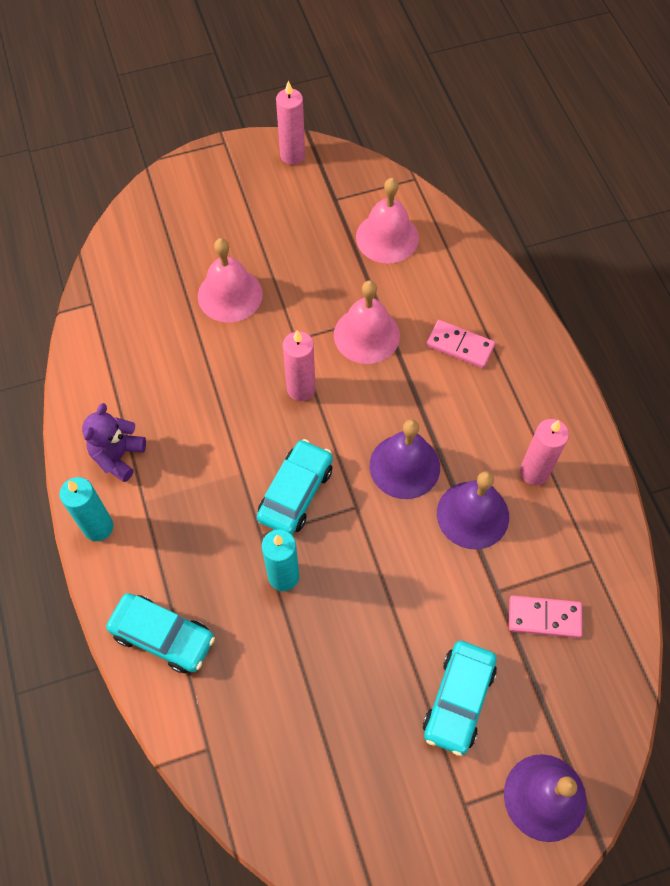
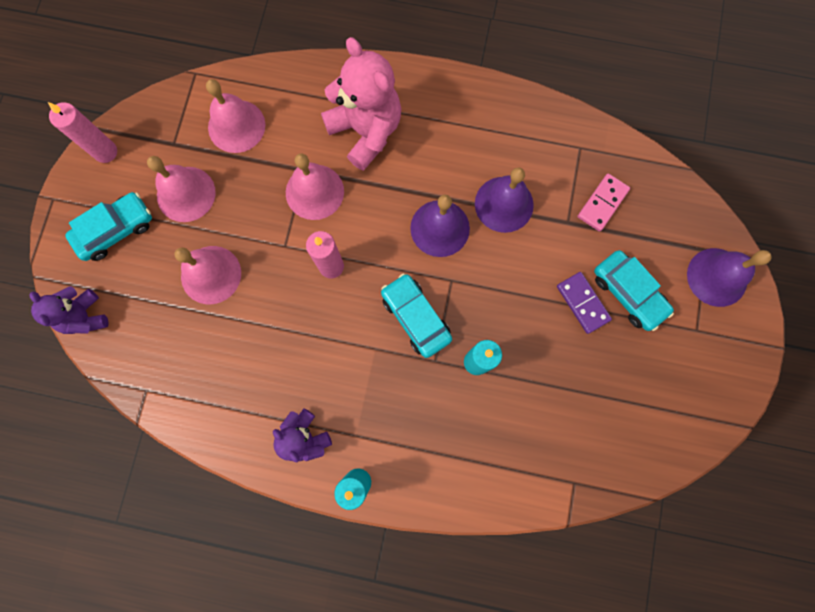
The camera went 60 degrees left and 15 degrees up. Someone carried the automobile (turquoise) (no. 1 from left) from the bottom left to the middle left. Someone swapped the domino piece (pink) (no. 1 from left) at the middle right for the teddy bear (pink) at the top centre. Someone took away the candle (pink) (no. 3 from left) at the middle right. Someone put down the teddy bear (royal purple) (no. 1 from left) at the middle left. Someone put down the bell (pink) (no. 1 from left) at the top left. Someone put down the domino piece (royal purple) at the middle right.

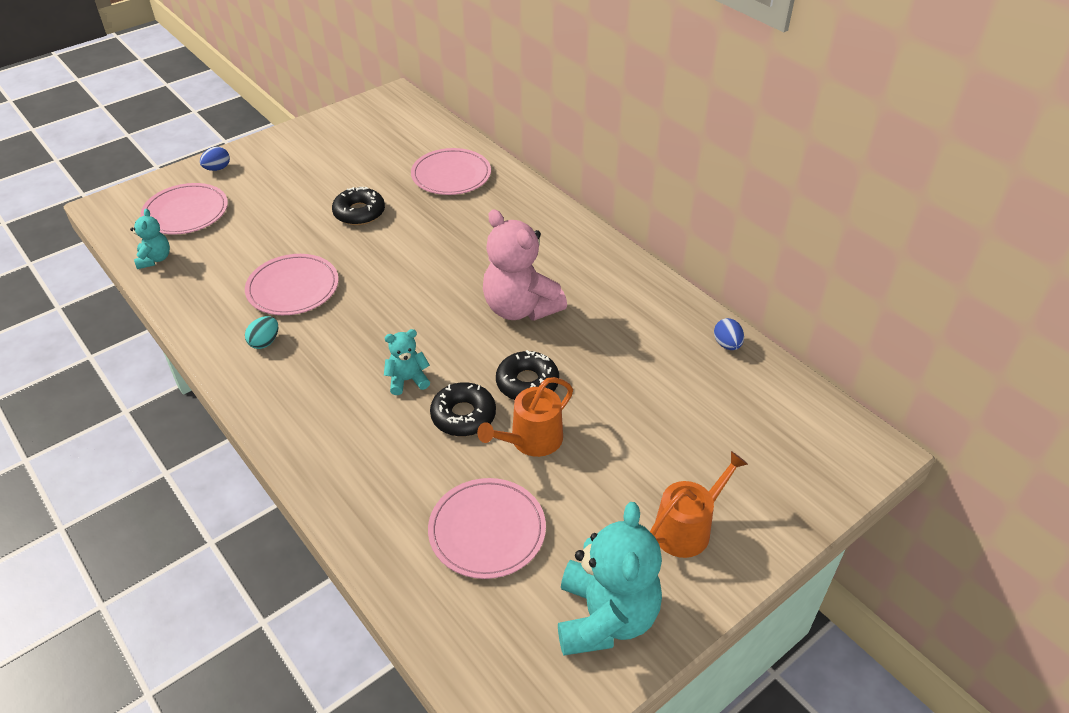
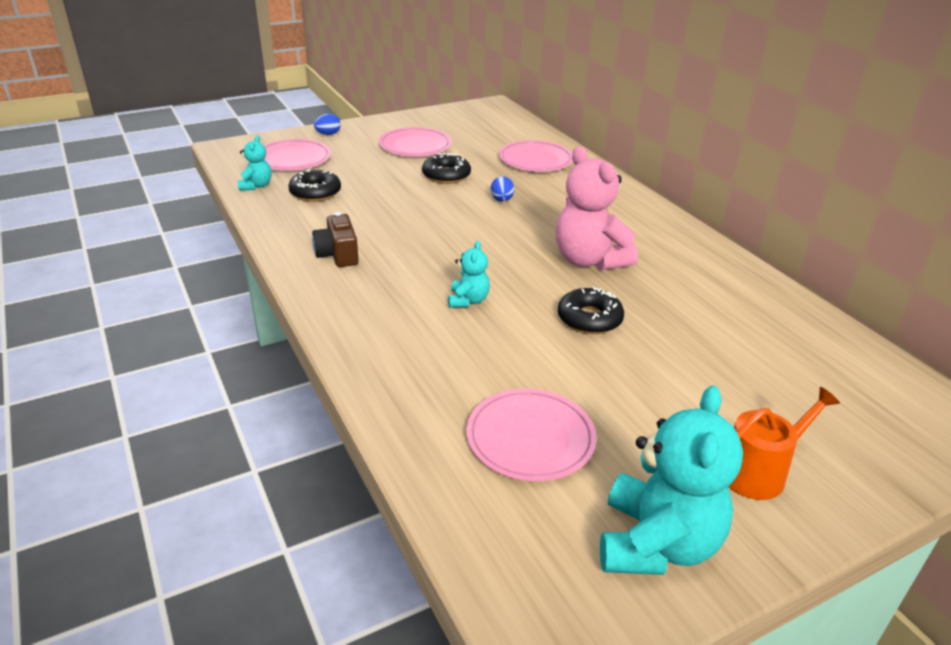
The camera went 10 degrees right and 10 degrees down. Someone carried the plate (pink) (no. 2 from left) from the middle left to the top centre. Someone swapped the egg shape (turquoise) at the middle left for the camera (dark brown) at the centre. Someone rotated the teddy bear (turquoise) (no. 2 from left) at the centre by 105 degrees clockwise. Someone carried the donut (jet-black) (no. 2 from left in the first image) from the centre to the top left. Someone took away the watering can (orange) (no. 1 from left) at the centre. Someone carried the egg shape (blue) (no. 2 from left) from the middle right to the top centre.

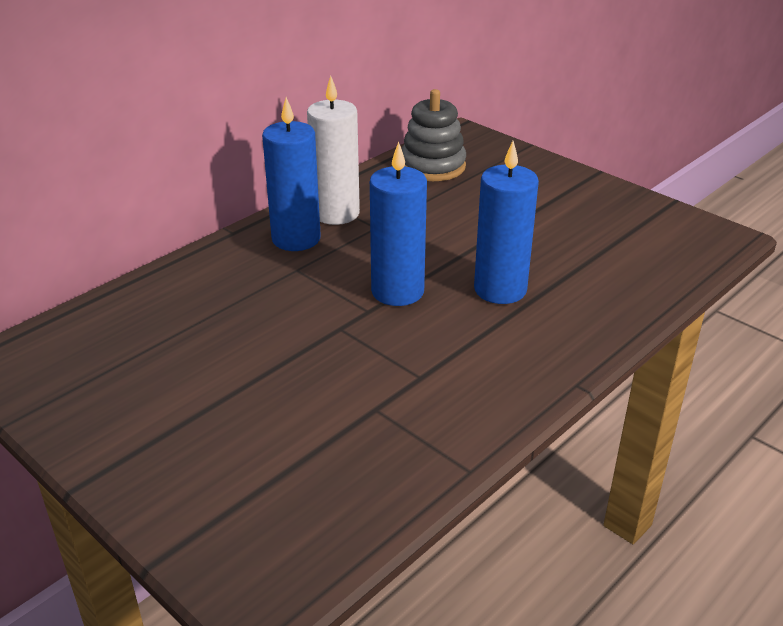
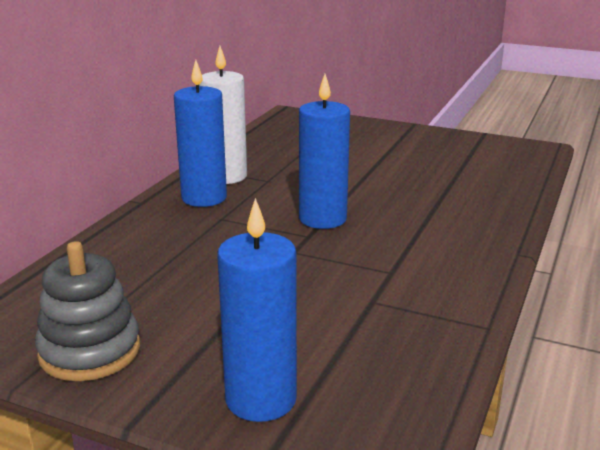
The camera went 20 degrees left and 10 degrees down. Someone carried the stacking toy (gray) from the top centre to the bottom left. Someone carried the candle (blue) (no. 3 from left in the first image) from the centre to the bottom centre.

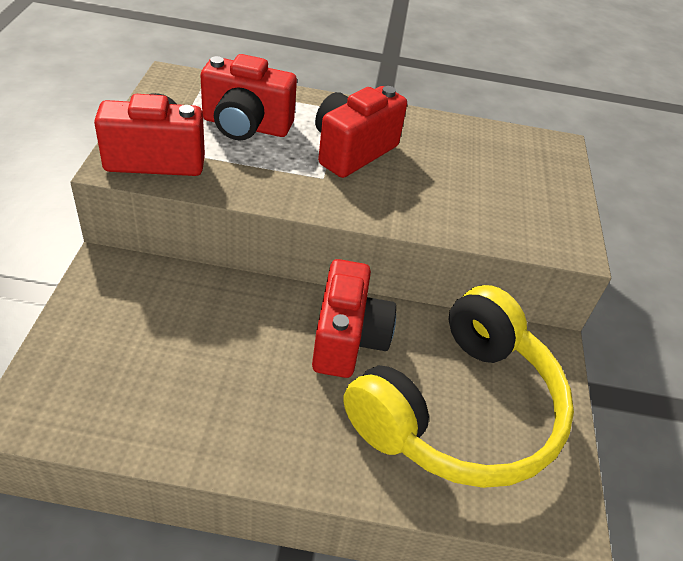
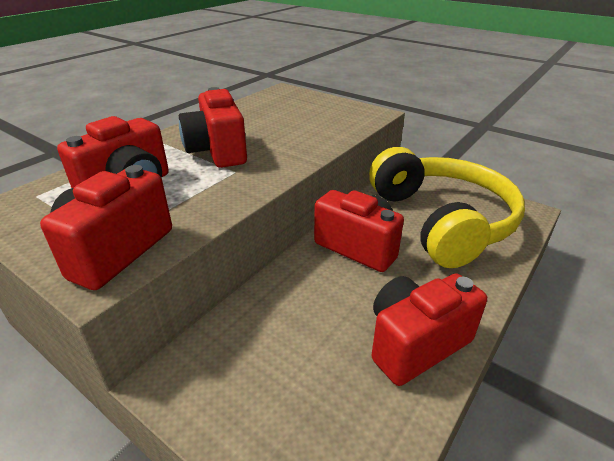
The camera went 55 degrees left and 10 degrees down. Someone put down the camera (crimson) (no. 5 from left) at the bottom right.

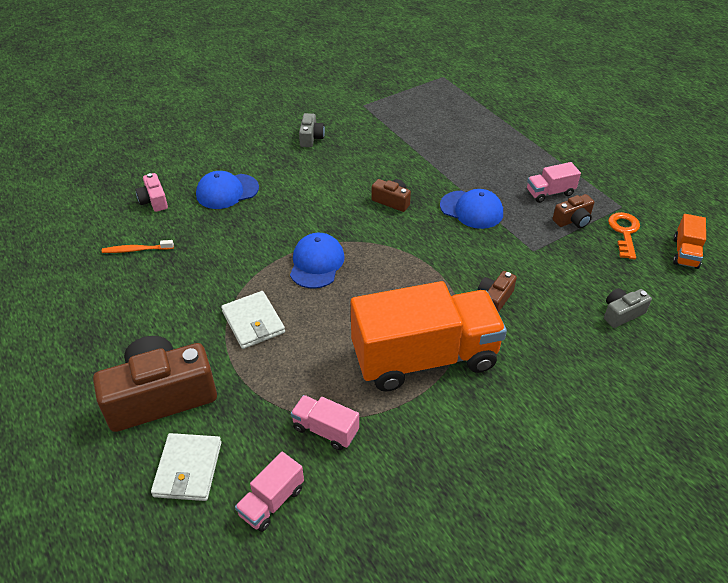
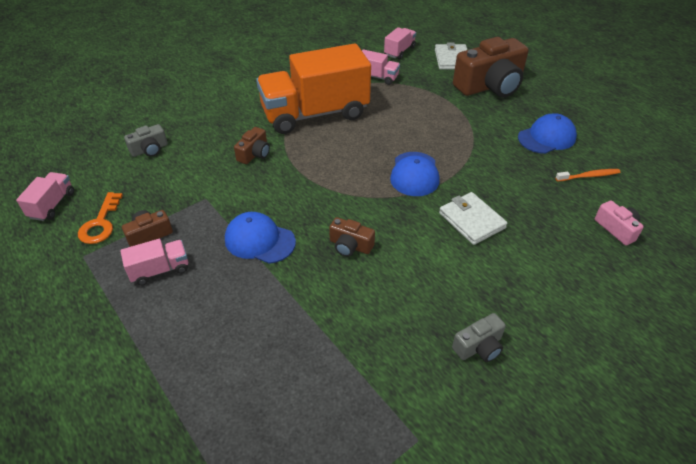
The camera went 175 degrees right and 0 degrees up. Someone carried the baseball cap (blue) (no. 1 from left in the first image) from the top left to the top right. Someone carried the wallet (snow-white) (no. 2 from left) from the centre to the middle right. Someone rotated the camera (gray) (no. 1 from left in the first image) at the top centre by 120 degrees counterclockwise. Someone repainted the truck (orange) (no. 2 from left) at the middle right, which became the truck (pink) (no. 1 from left) at the middle left.

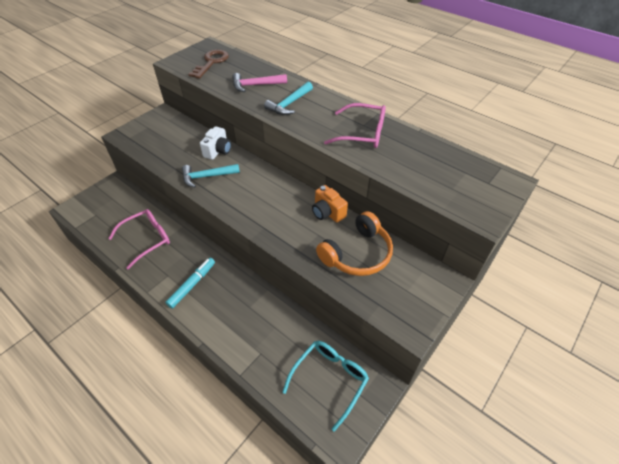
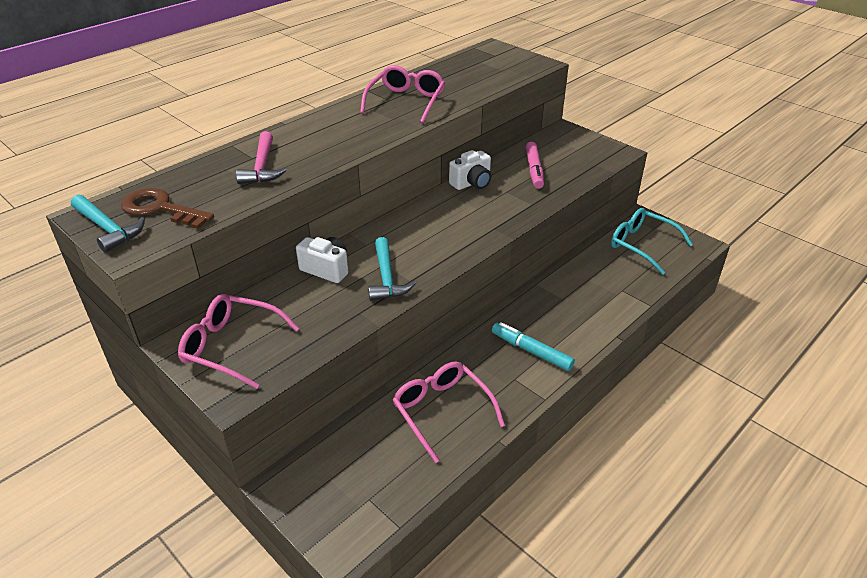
The camera went 85 degrees left and 10 degrees down. Someone carried the carpenter's hammer (turquoise) (no. 2 from left in the first image) from the top centre to the middle left. Someone repainted the camera (orange) at the centre, which became the camera (snow-white) (no. 2 from left) at the top centre. Someone swapped the headphones (orange) at the centre for the marker (pink) at the top centre. Someone put down the glasses (pink) (no. 1 from left) at the middle left.

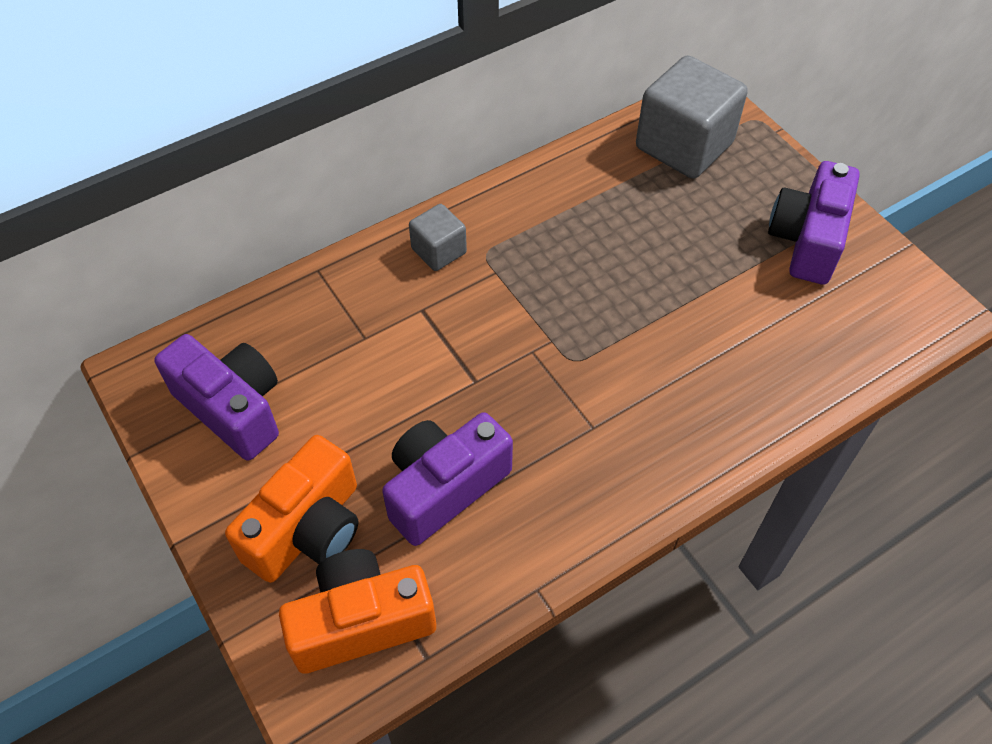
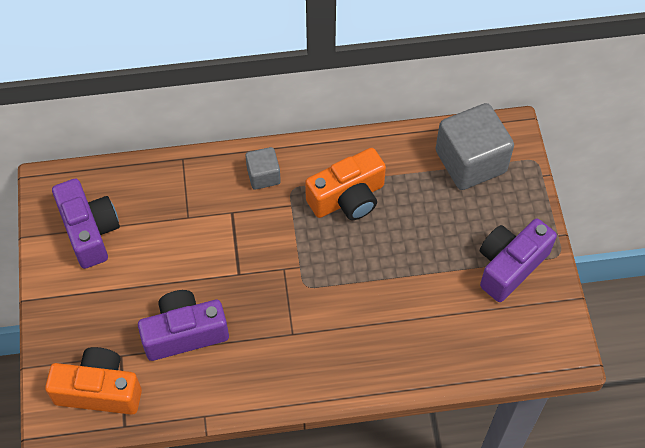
The camera went 25 degrees right and 5 degrees up. Someone carried the camera (orange) (no. 1 from left in the first image) from the bottom left to the centre.

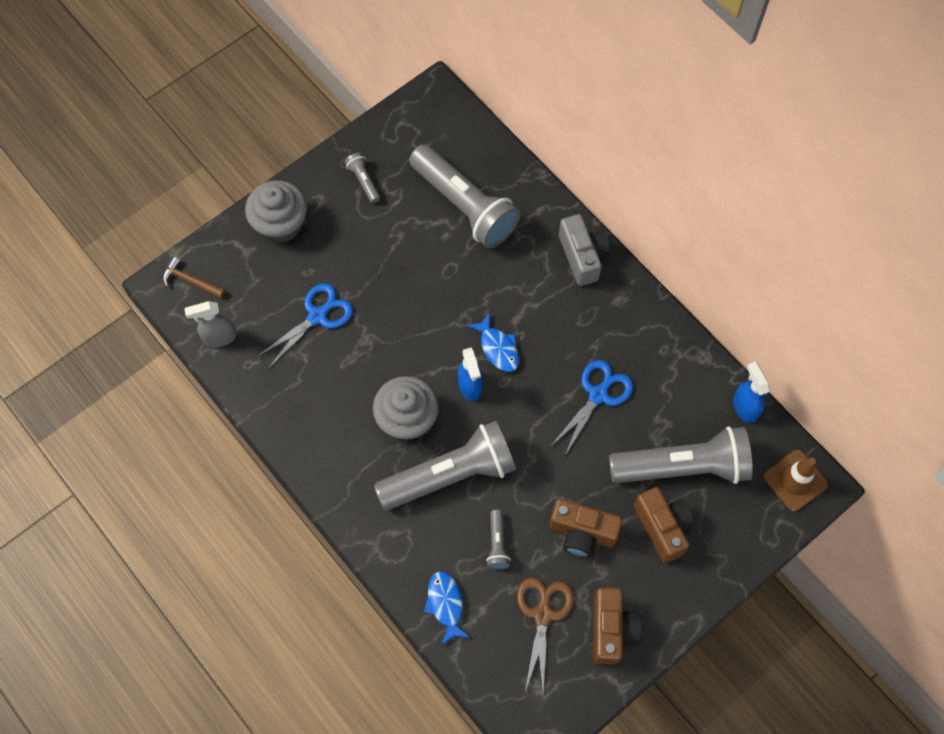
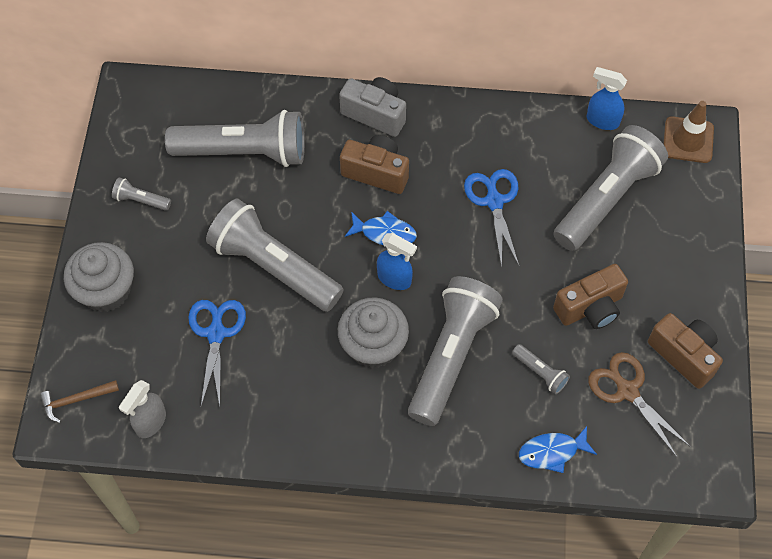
The camera went 45 degrees left and 5 degrees down. Someone rotated the fish figure (blue) (no. 1 from left in the first image) at the bottom centre by 45 degrees counterclockwise. Someone carried the camera (dark brown) (no. 3 from left in the first image) from the bottom right to the top centre. Someone put down the pocket torch (gray) (no. 3 from left) at the centre.

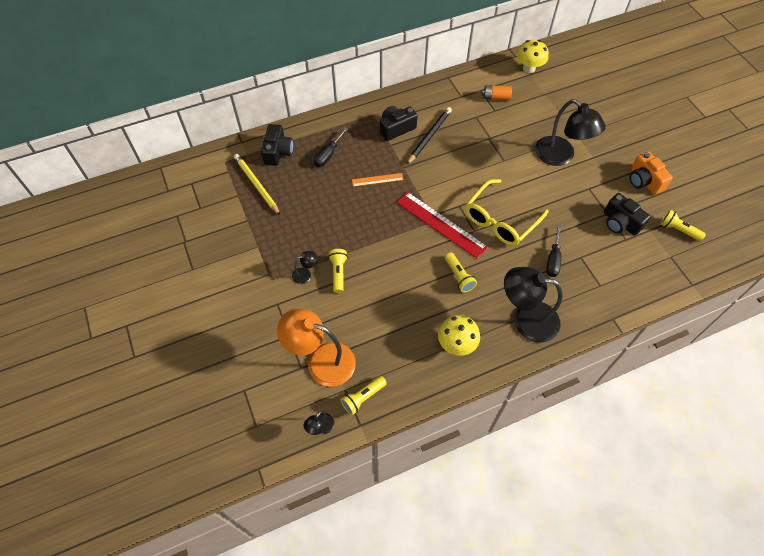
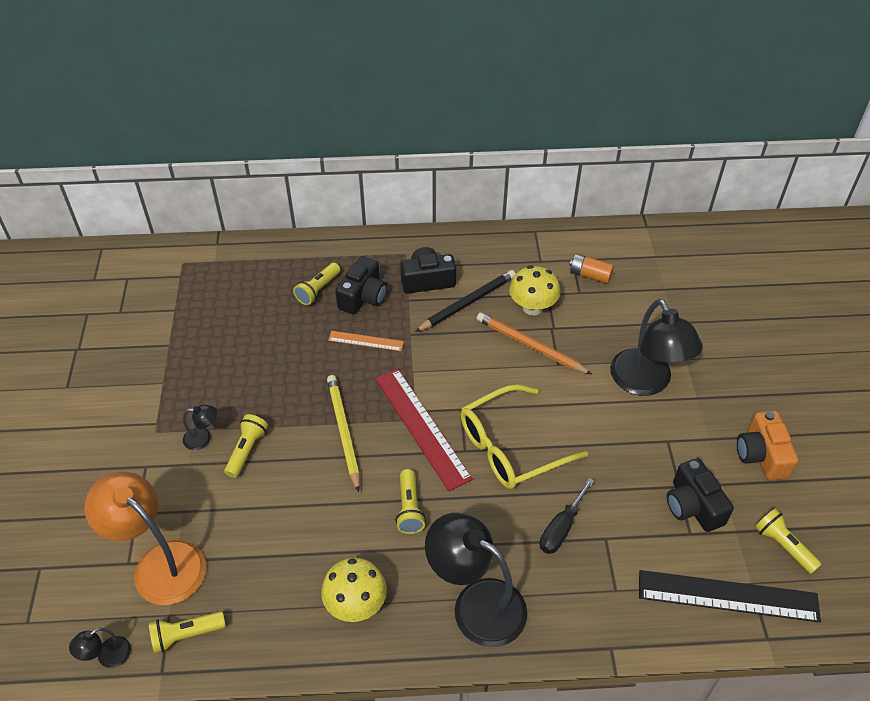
The camera went 20 degrees right and 10 degrees down. Someone carried the pencil (yellow) from the top centre to the centre. Someone carried the camera (jet-black) (no. 1 from left) from the top centre to the centre. Someone swapped the flat screwdriver (jet-black) (no. 1 from left) at the top centre for the pocket torch (yellow) (no. 3 from left) at the centre. Someone carried the mushroom (yellow) (no. 2 from left) from the top right to the centre. Someone put down the pencil (orange) at the centre. Someone put down the ruler (jet-black) at the bottom right.

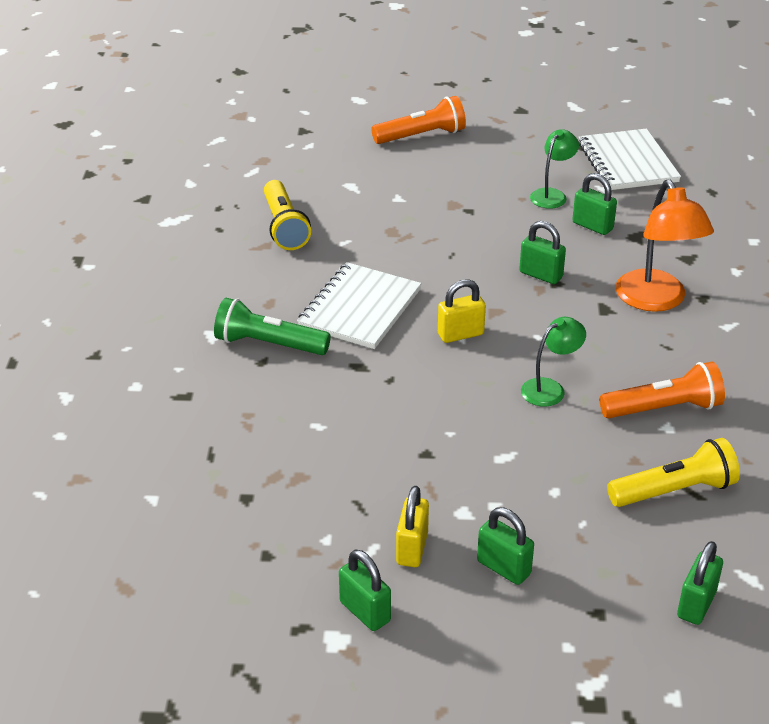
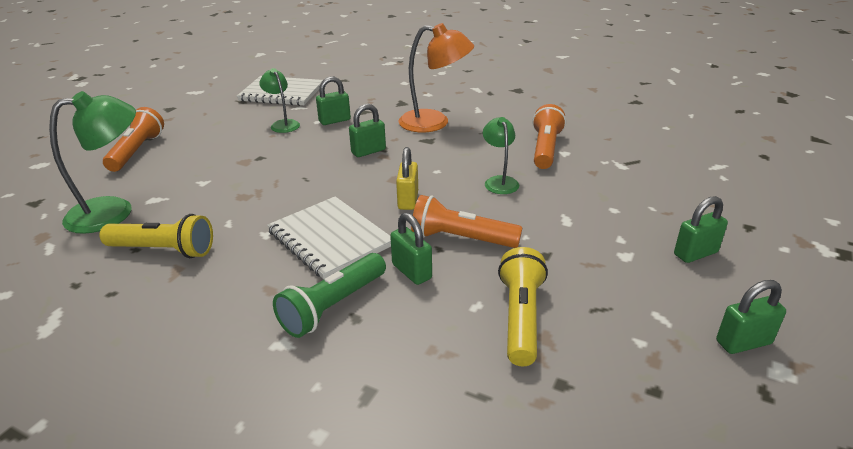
The camera went 65 degrees left and 5 degrees down. Someone took away the lock (yellow) (no. 1 from left) at the bottom centre. Someone carried the pocket torch (yellow) (no. 2 from left) from the middle right to the bottom centre. Someone carried the lock (emerald) (no. 5 from left in the first image) from the bottom right to the centre. Someone put down the desk lamp (emerald) (no. 1 from left) at the middle left. Someone put down the pocket torch (orange) (no. 2 from left) at the centre.

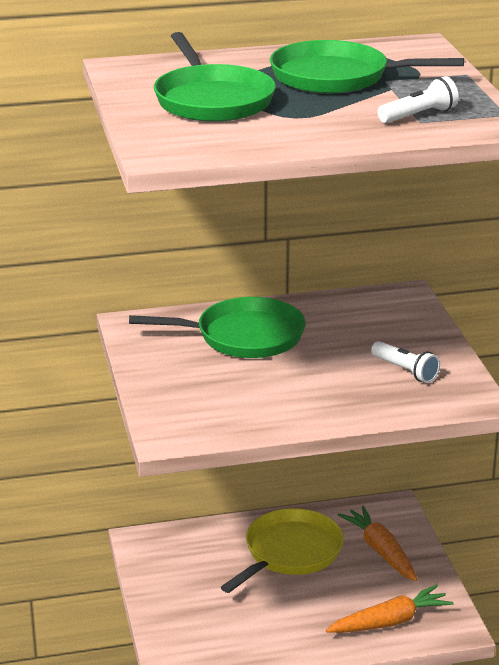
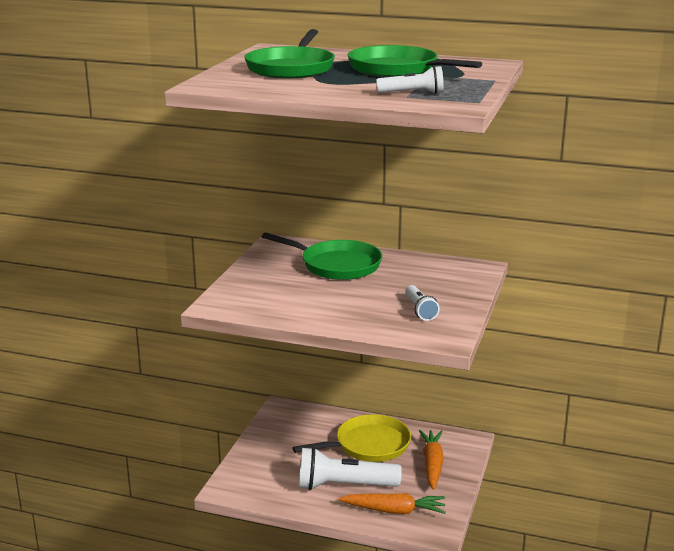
The camera went 30 degrees right and 5 degrees down. Someone put down the pocket torch (snow-white) (no. 1 from left) at the bottom centre.

